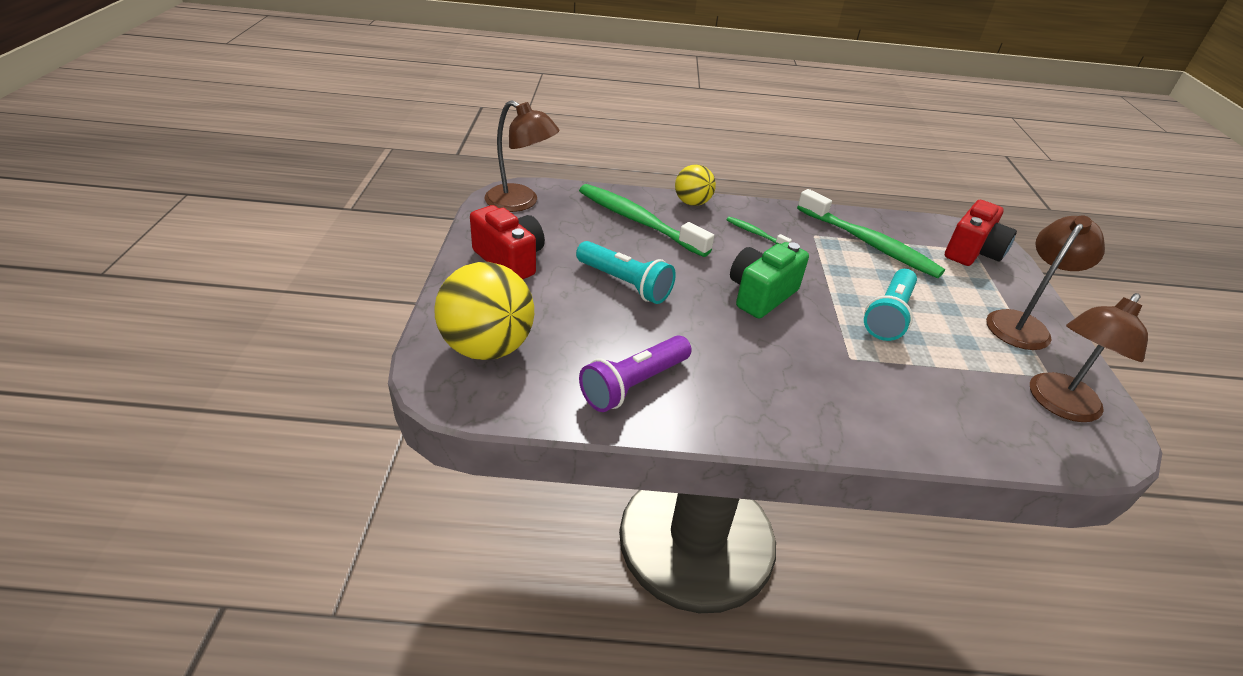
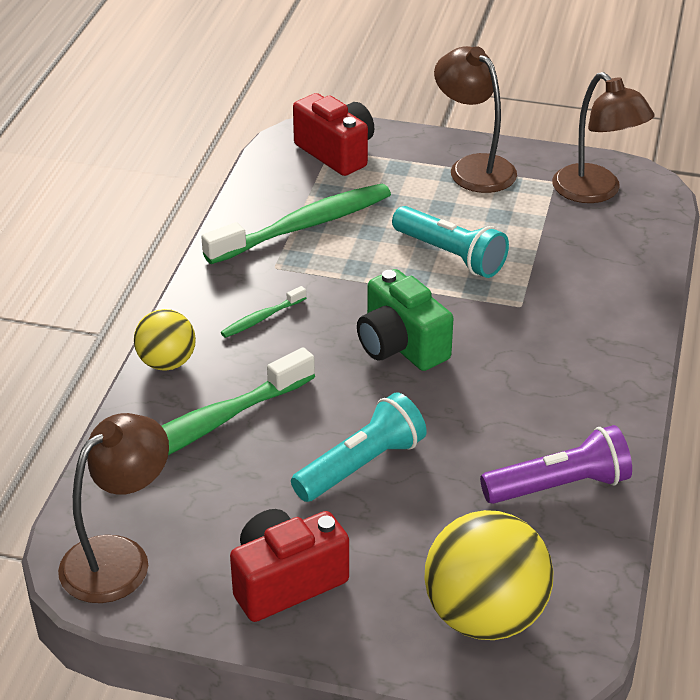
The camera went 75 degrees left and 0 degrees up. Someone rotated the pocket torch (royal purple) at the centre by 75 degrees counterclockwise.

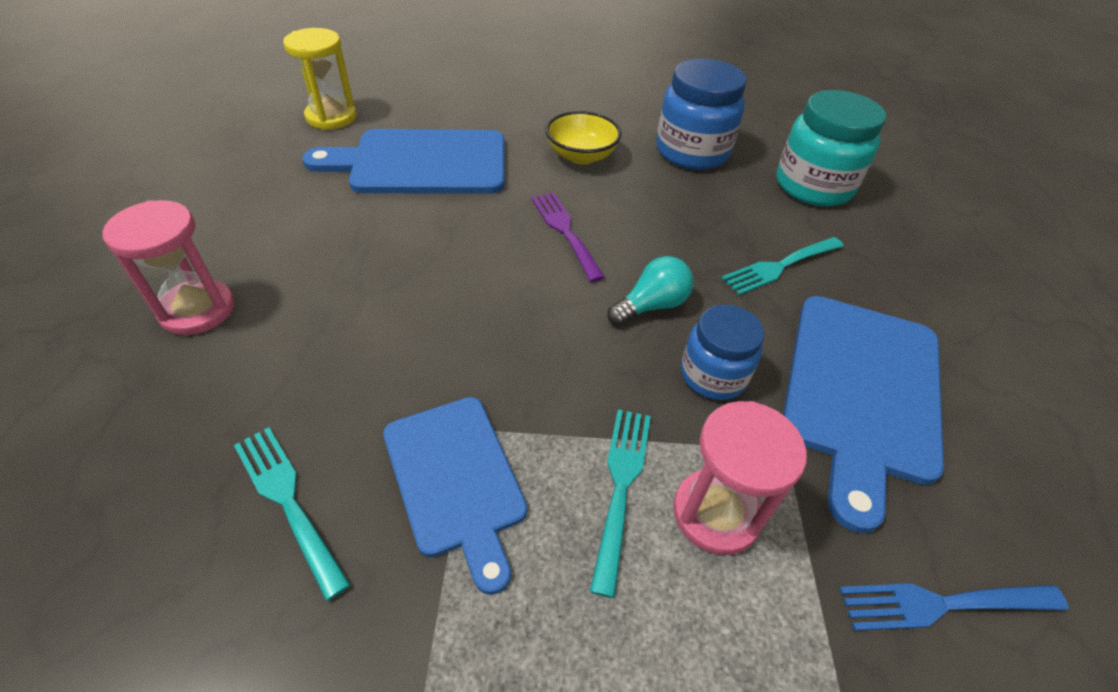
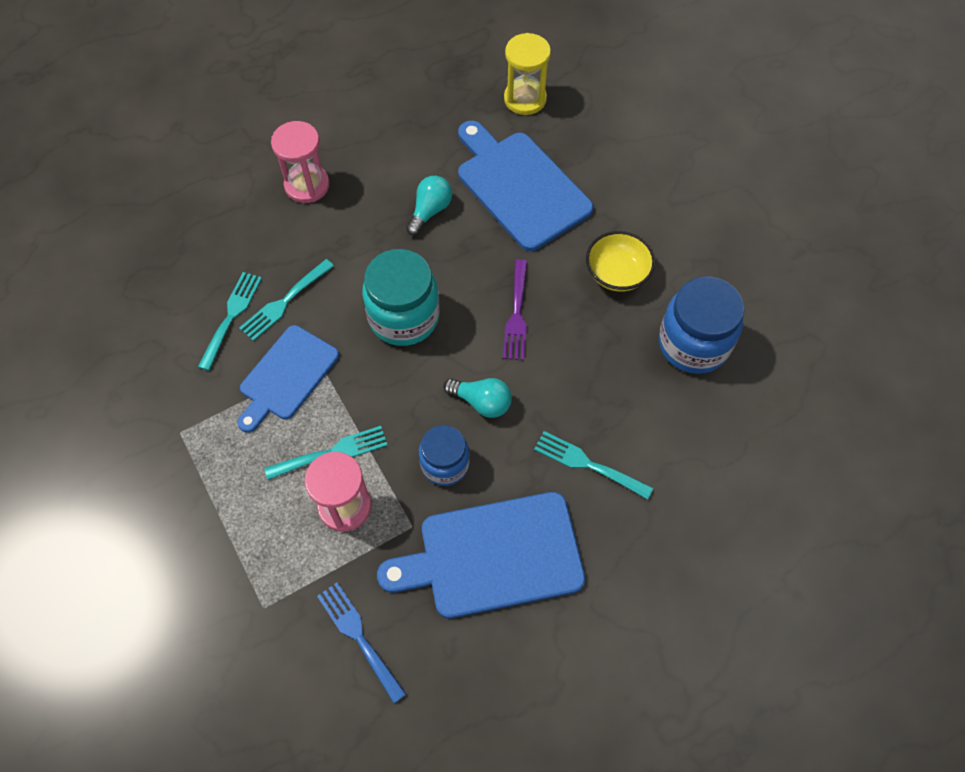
The camera went 60 degrees right and 15 degrees up. Someone rotated the fork (royal purple) at the centre by 150 degrees clockwise. Someone carried the jam jar (turquoise) from the top right to the centre. Someone put down the fork (turquoise) (no. 2 from left) at the middle left. Someone put down the bulb (turquoise) (no. 1 from left) at the top centre.

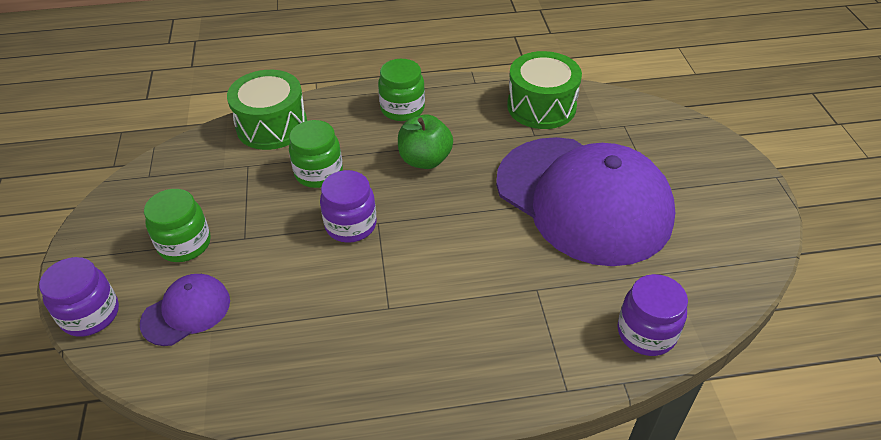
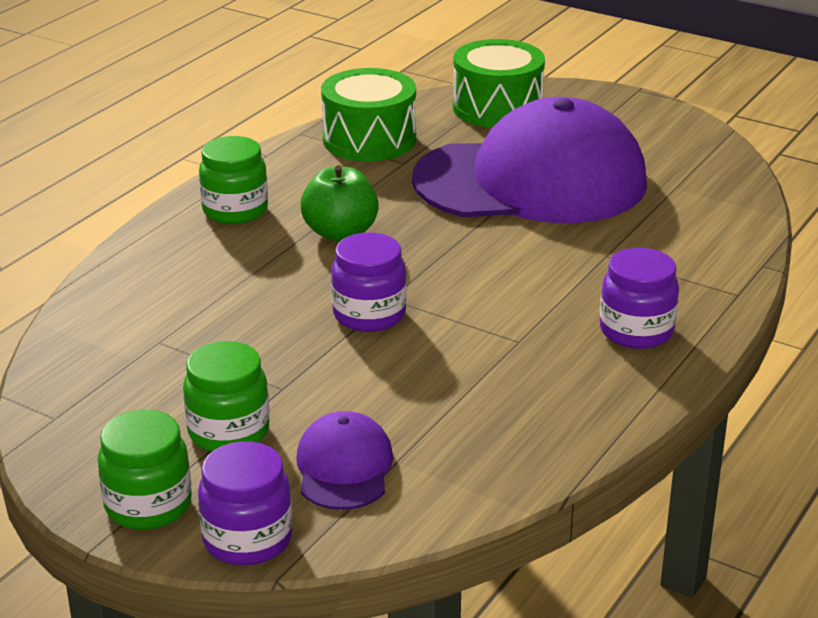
The camera went 50 degrees left and 15 degrees down. Someone carried the drum (emerald) (no. 1 from left in the first image) from the top left to the top centre. Someone carried the jam jar (emerald) (no. 2 from left in the first image) from the centre to the bottom left. Someone carried the jam jar (royal purple) (no. 3 from left) from the bottom right to the middle right.

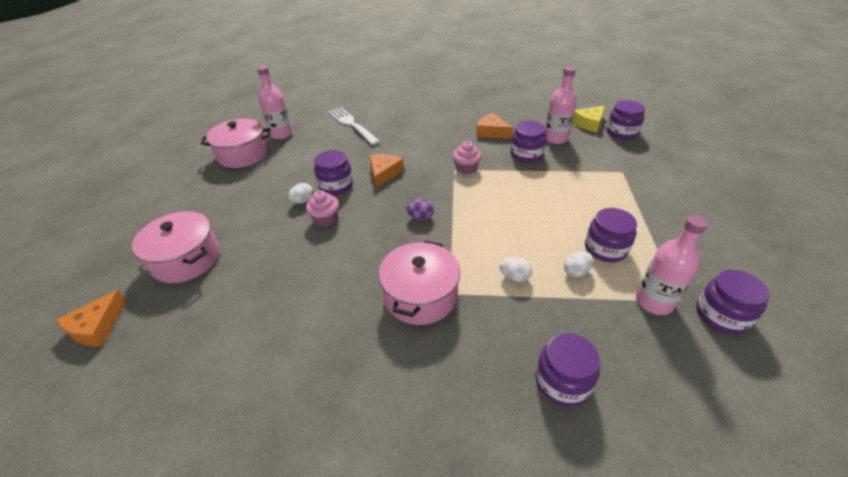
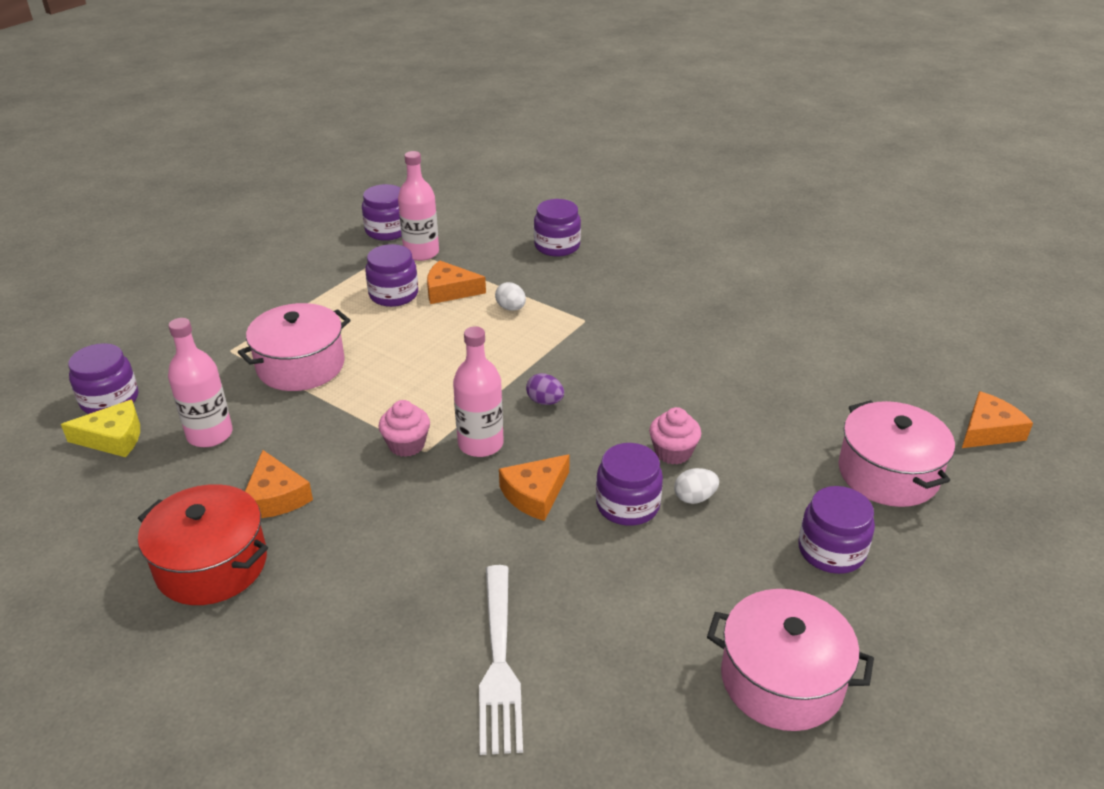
The camera went 150 degrees left and 5 degrees down. Someone carried the flask (pink) (no. 1 from left in the first image) from the top left to the centre. Someone carried the pot (pink) (no. 3 from left in the first image) from the centre to the middle left. Someone carried the jam jar (royal purple) (no. 2 from left in the first image) from the top centre to the bottom right. Someone swapped the egg shape (snow-white) (no. 3 from left) at the middle right for the cheese (orange) (no. 2 from left) at the centre. Someone put down the pot (crimson) at the bottom left.

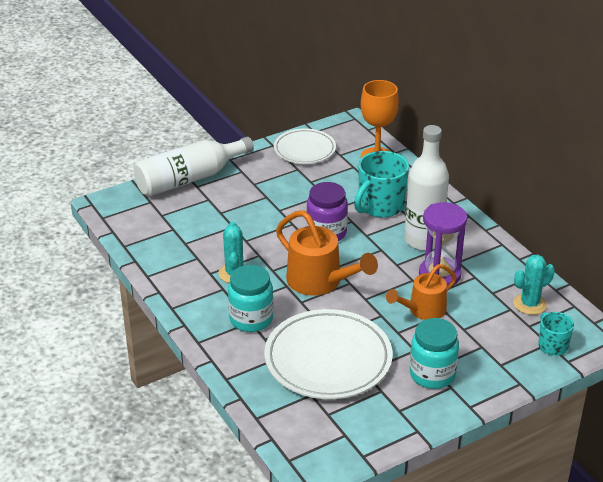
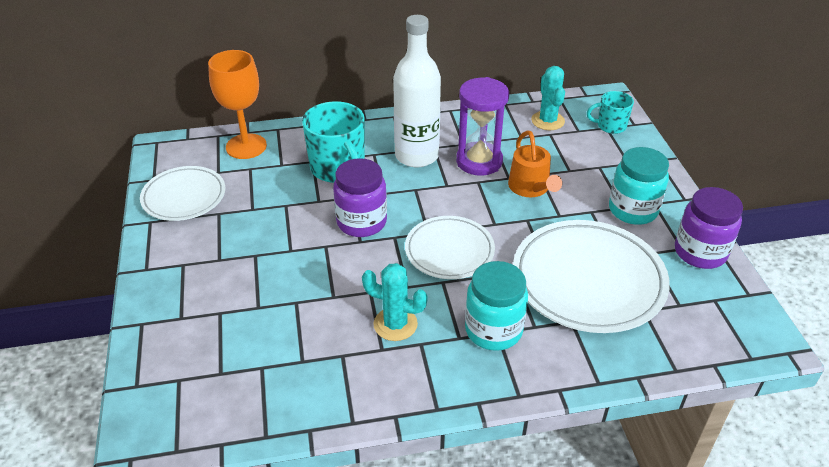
The camera went 70 degrees left and 5 degrees up. Someone took away the flask (snow-white) (no. 1 from left) at the middle left. Someone swapped the watering can (orange) (no. 1 from left) at the centre for the plate (snow-white) (no. 2 from left) at the centre. Someone put down the jam jar (royal purple) (no. 2 from left) at the middle right.

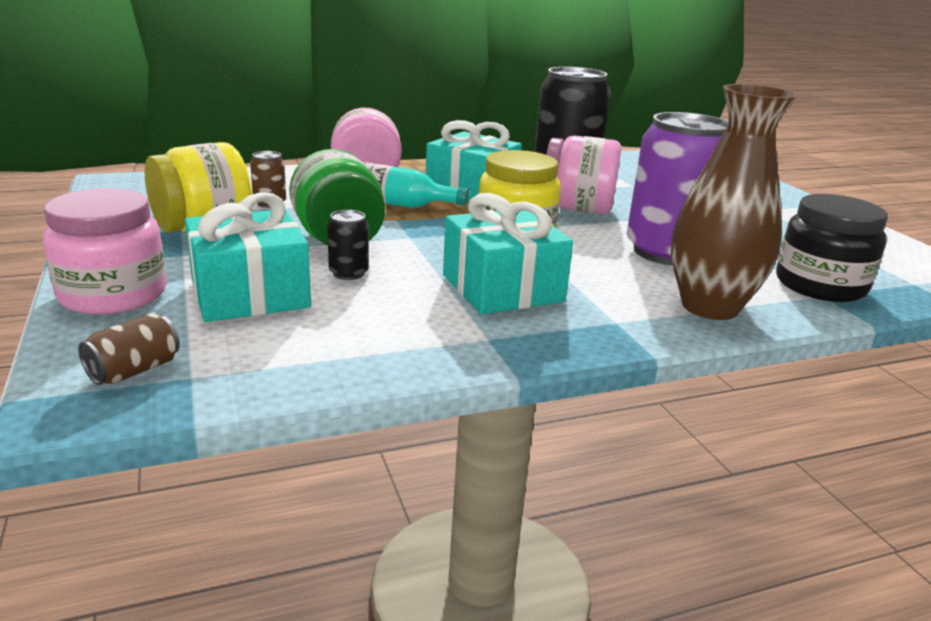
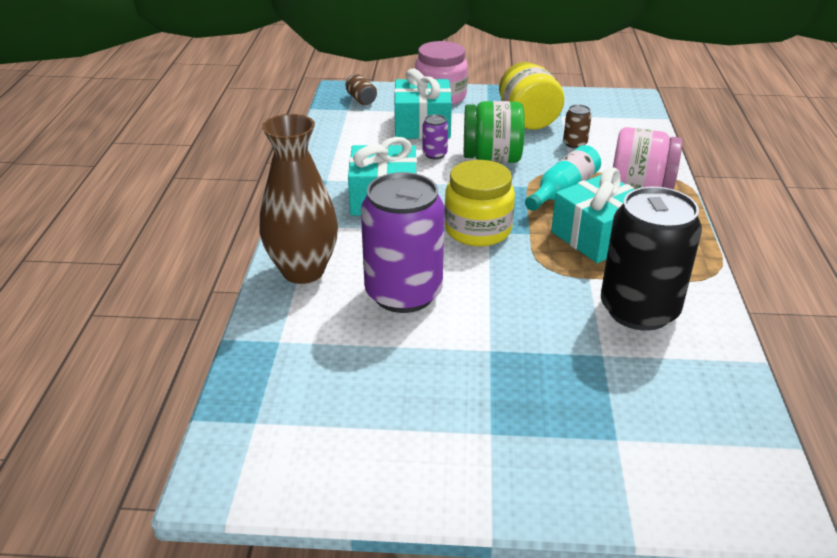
The camera went 115 degrees right and 10 degrees up. Someone repainted the tin (jet-black) (no. 1 from left) at the centre, which became the tin (royal purple) (no. 2 from left) at the top centre. Someone took away the jam jar (pink) (no. 3 from left) at the top centre. Someone took away the jam jar (jet-black) at the middle right.

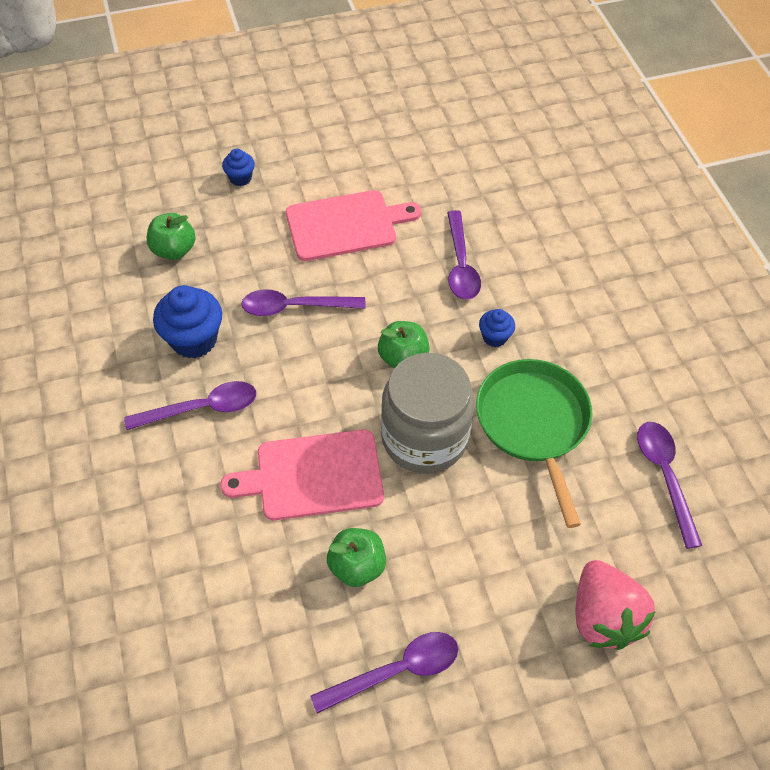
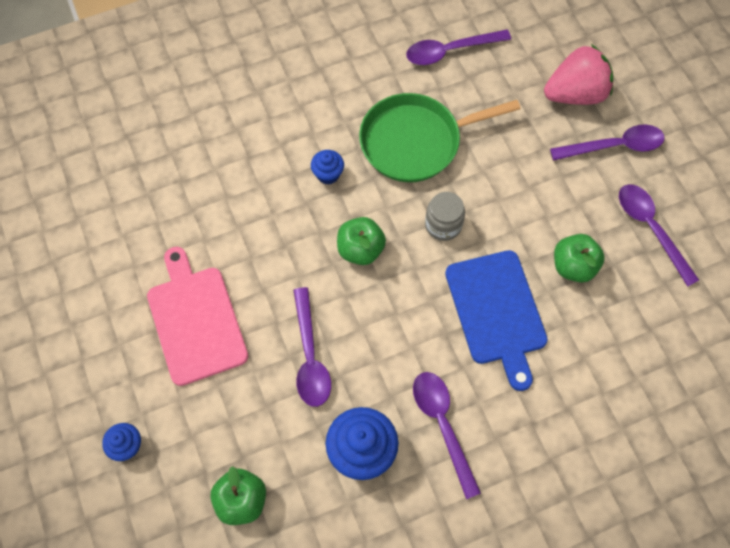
The camera went 95 degrees left and 10 degrees up. Someone repainted the cutting board (pink) (no. 1 from left) at the centre, which became the cutting board (blue) at the middle right. Someone scaled the jam jar (gray) at the centre by 0.48. Someone carried the spoon (royal purple) (no. 4 from left) from the top centre to the top right.

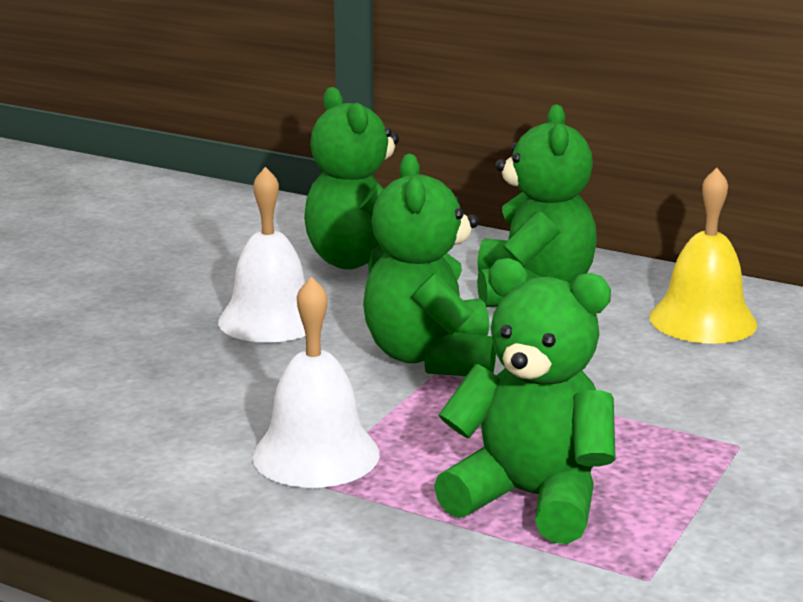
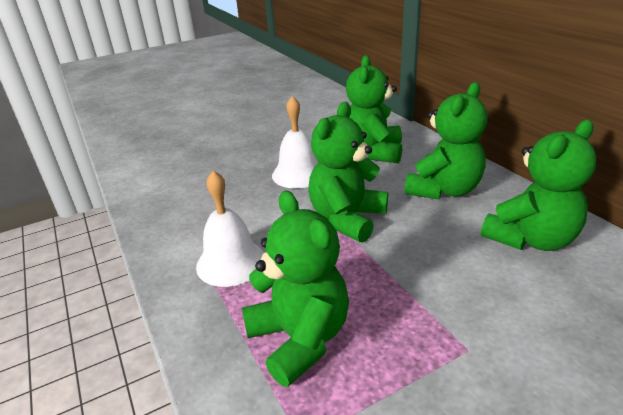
The camera went 35 degrees right and 10 degrees up. Someone swapped the bell (yellow) at the middle right for the teddy bear (emerald) (no. 5 from left) at the middle right.

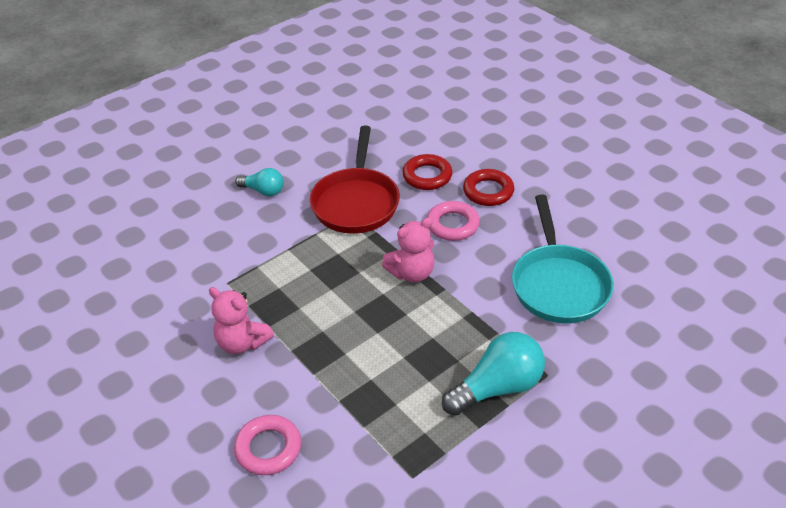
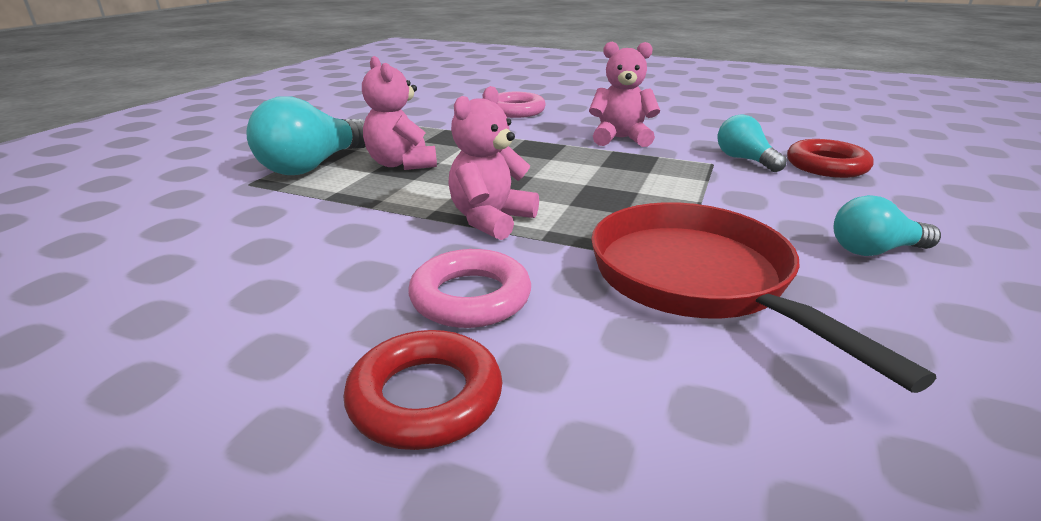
The camera went 150 degrees right and 15 degrees down. Someone carried the hoop (crimson) (no. 1 from left in the first image) from the centre to the top right. Someone took away the skillet (turquoise) at the middle right. Someone put down the teddy bear (pink) (no. 1 from left) at the top centre. Someone put down the bulb (turquoise) (no. 2 from left) at the top right.

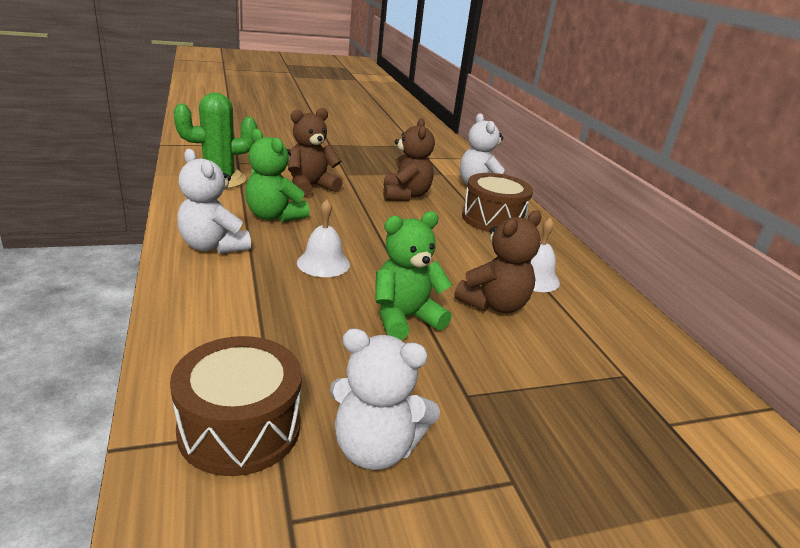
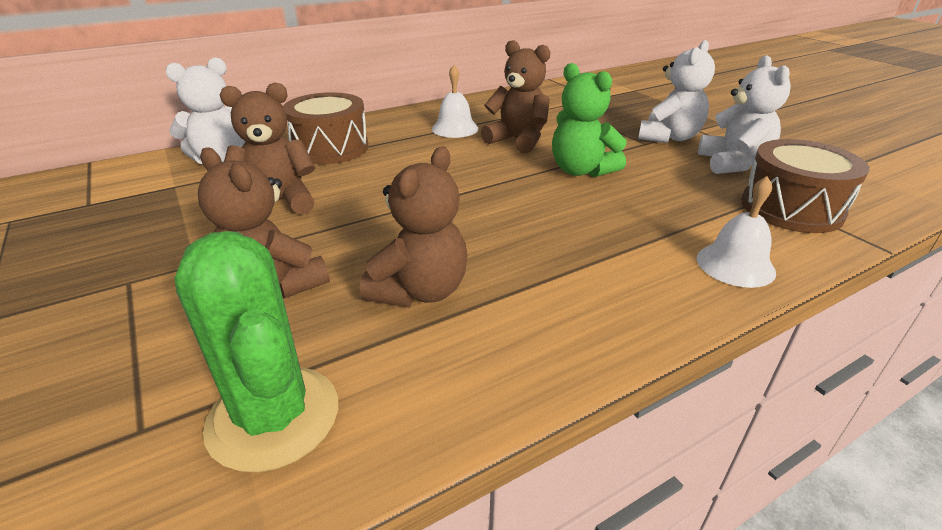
The camera went 100 degrees left and 5 degrees up. Someone carried the teddy bear (snow-white) (no. 1 from left in the first image) from the middle left to the top right. Someone repainted the teddy bear (emerald) (no. 1 from left) at the top centre, which became the teddy bear (dark brown) (no. 3 from left) at the centre. Someone carried the bell (snow-white) (no. 1 from left in the first image) from the centre to the middle right.

